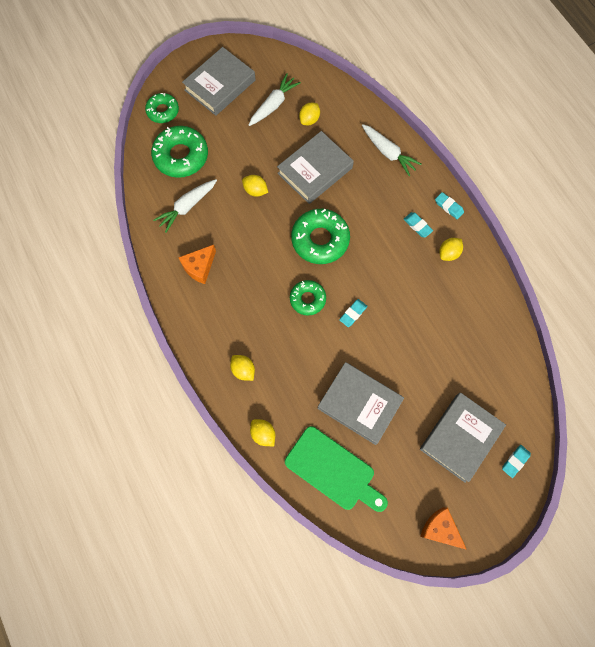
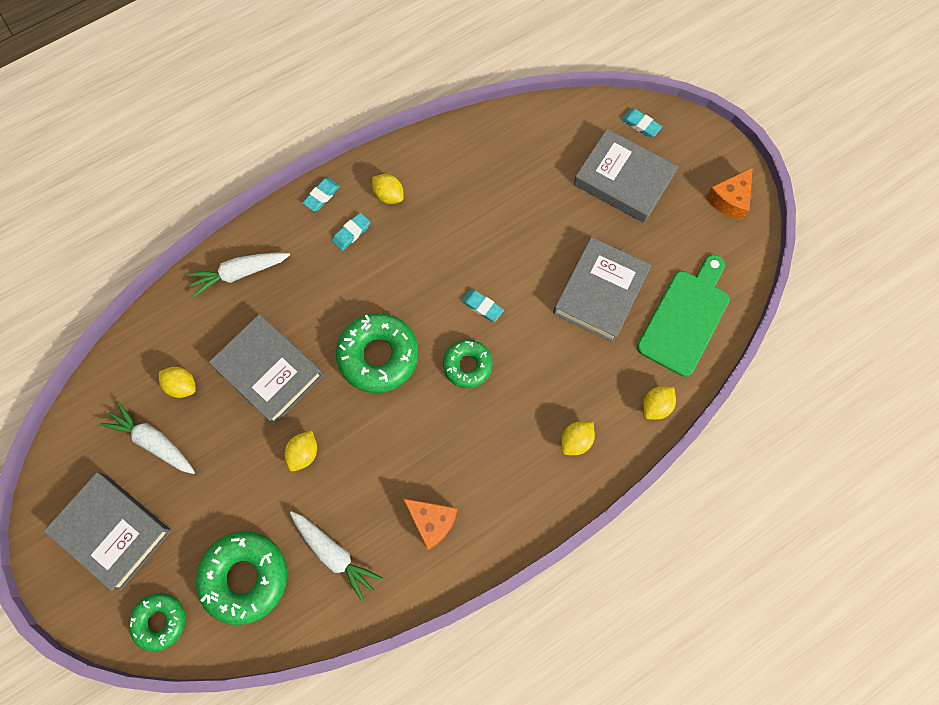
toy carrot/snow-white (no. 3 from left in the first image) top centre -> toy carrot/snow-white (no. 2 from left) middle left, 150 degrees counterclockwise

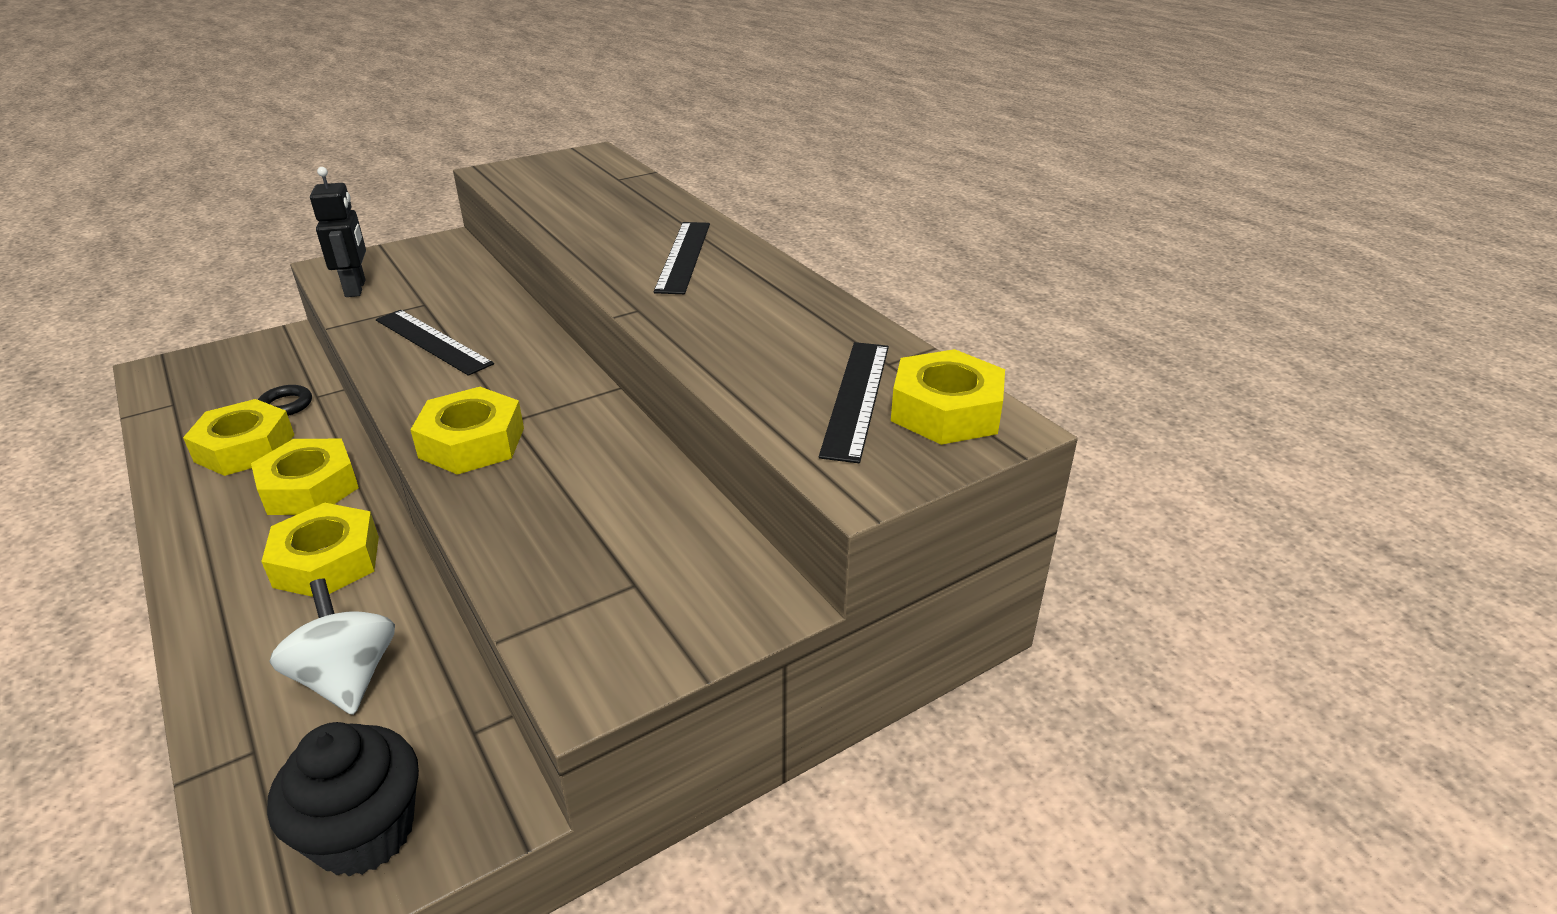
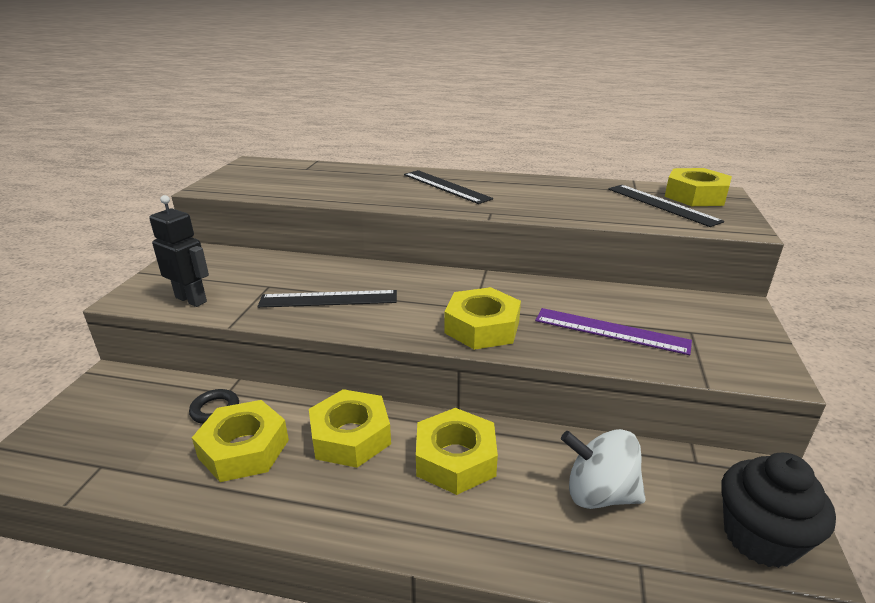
none -> ruler/violet middle right

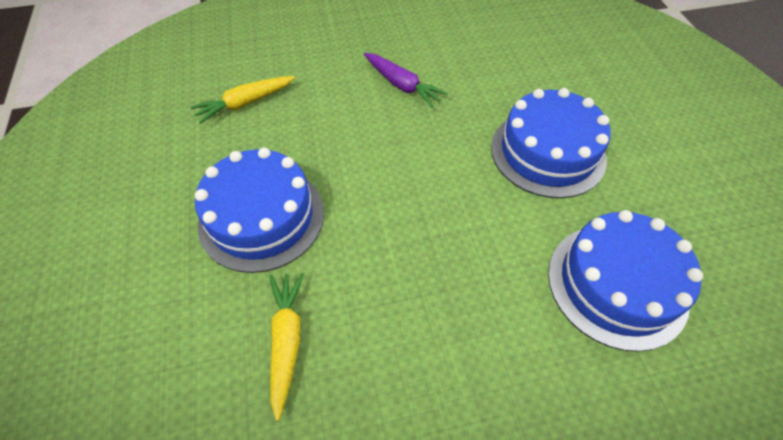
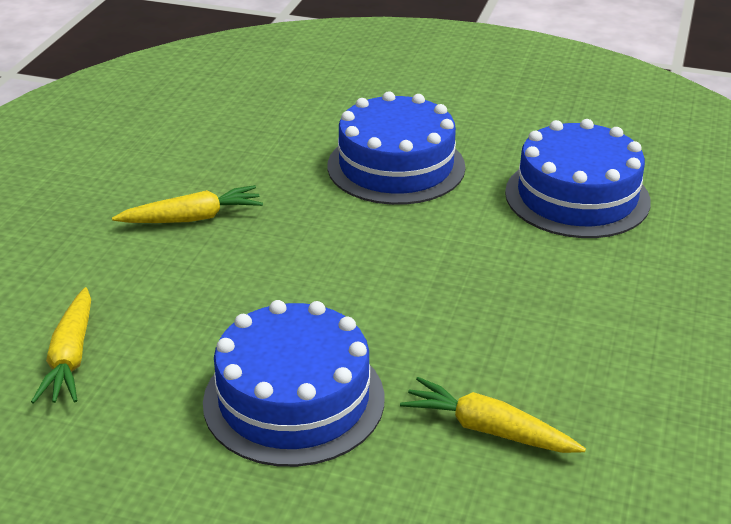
toy carrot/violet top centre -> toy carrot/yellow (no. 2 from left) middle left

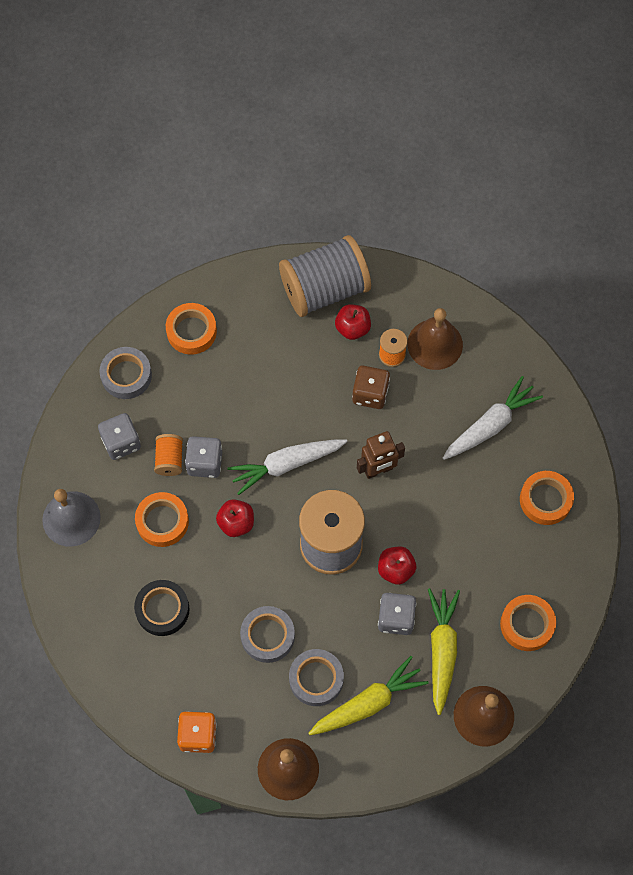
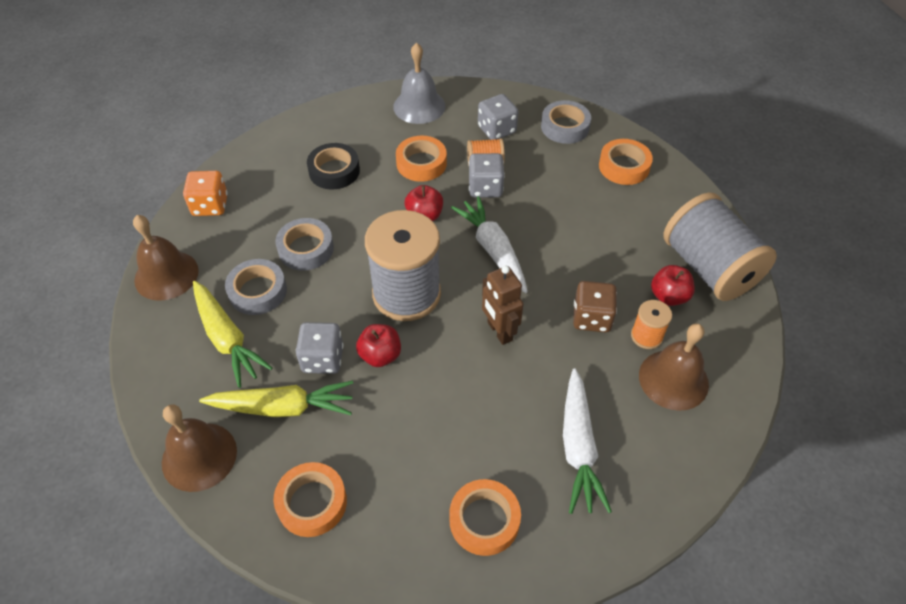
toy carrot/snow-white (no. 2 from left) middle right -> toy carrot/snow-white (no. 2 from left) bottom centre, 45 degrees clockwise

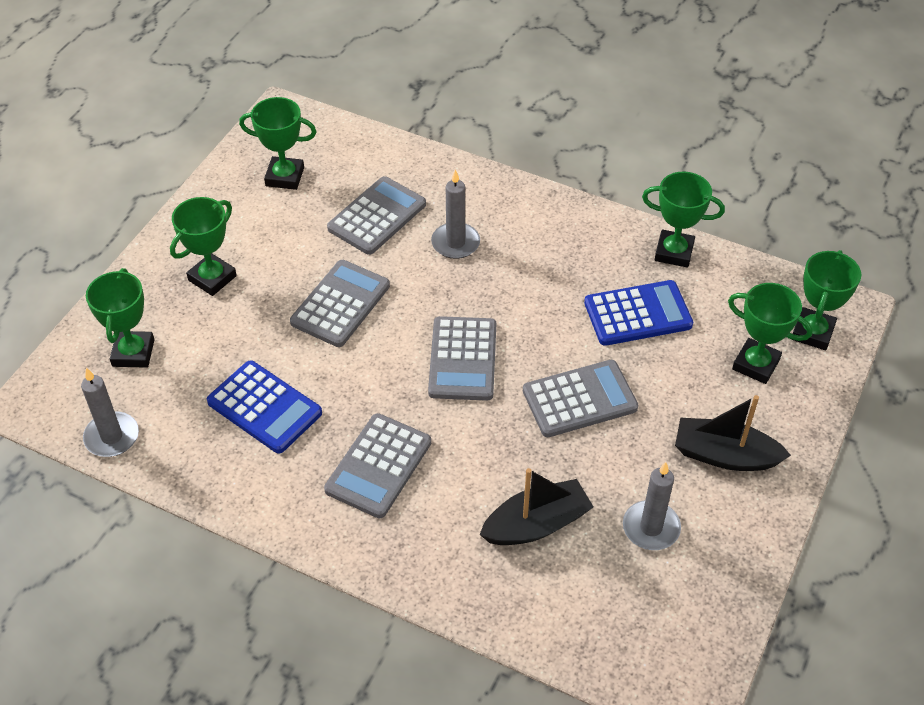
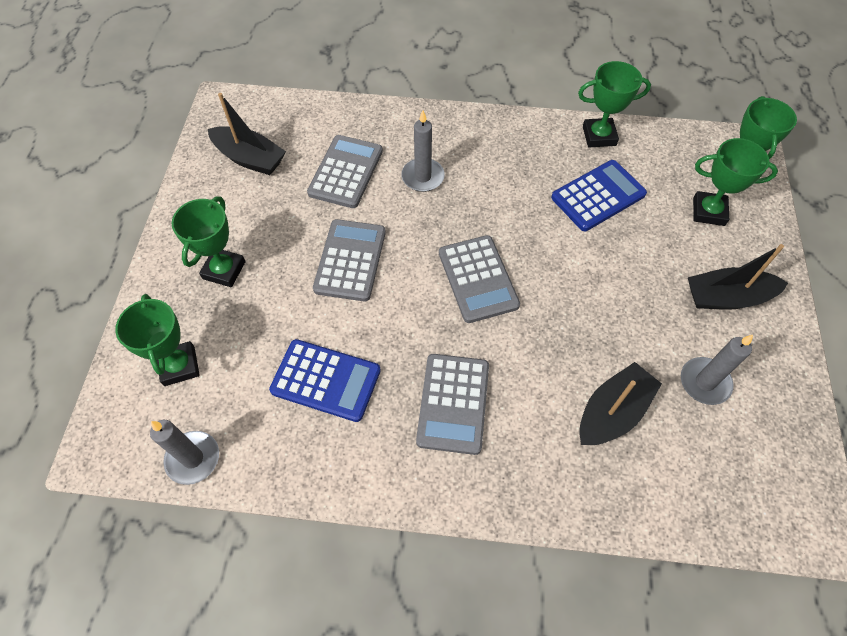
adding machine/gray (no. 5 from left) centre -> none
prize cup/leaf-green (no. 3 from left) top left -> sailboat/ebony (no. 1 from left) top left

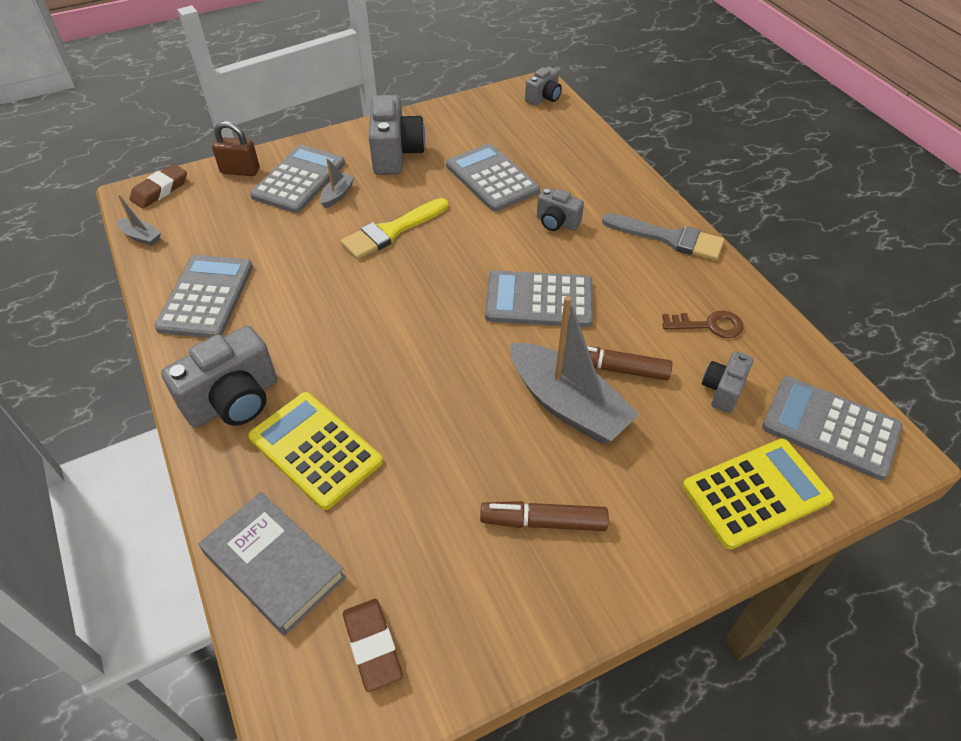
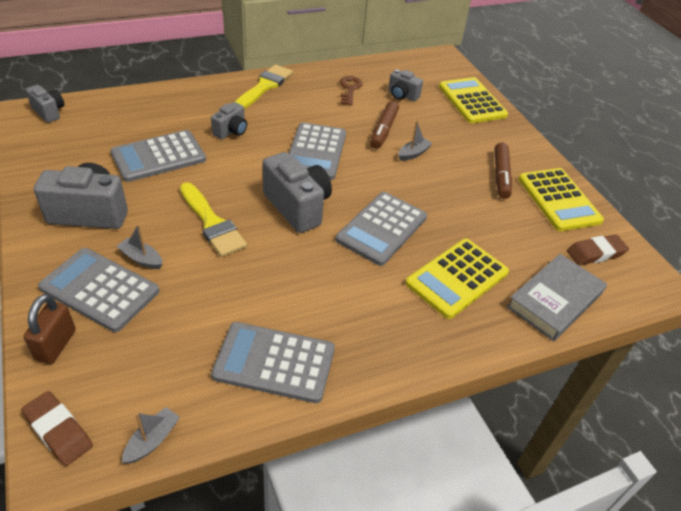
none -> adding machine/yellow (no. 3 from left) middle right
camera/gray (no. 1 from left in the first image) middle left -> camera/gray (no. 4 from left) centre, relocated
adding machine/gray (no. 5 from left) middle right -> adding machine/gray (no. 5 from left) centre, relocated
paint brush/gray top right -> paint brush/yellow (no. 2 from left) top centre
sailboat/gray (no. 3 from left) centre -> sailboat/gray (no. 3 from left) top centre, x0.43

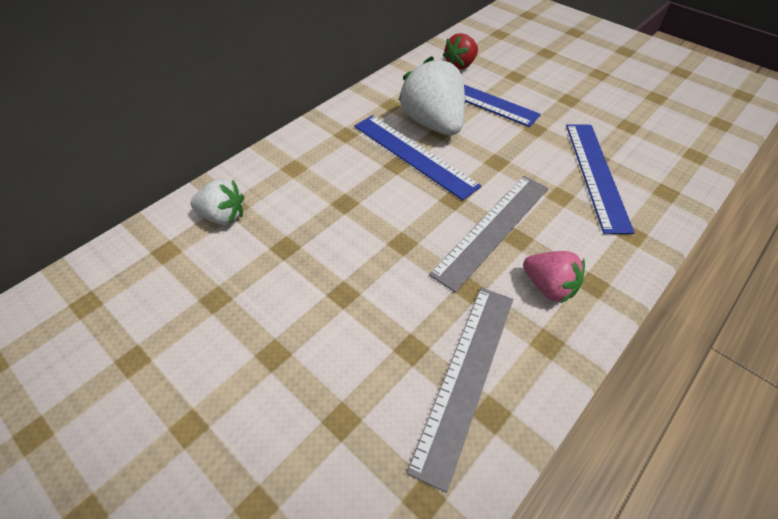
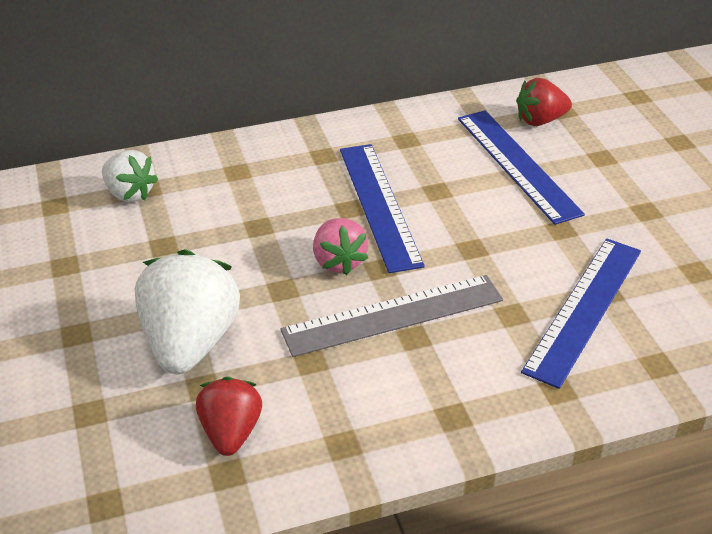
berry/snow-white (no. 2 from left) top centre -> berry/snow-white (no. 2 from left) middle left, relocated
berry/pink middle right -> berry/pink centre, relocated
ruler/gray (no. 1 from left) bottom centre -> berry/red (no. 1 from left) bottom left

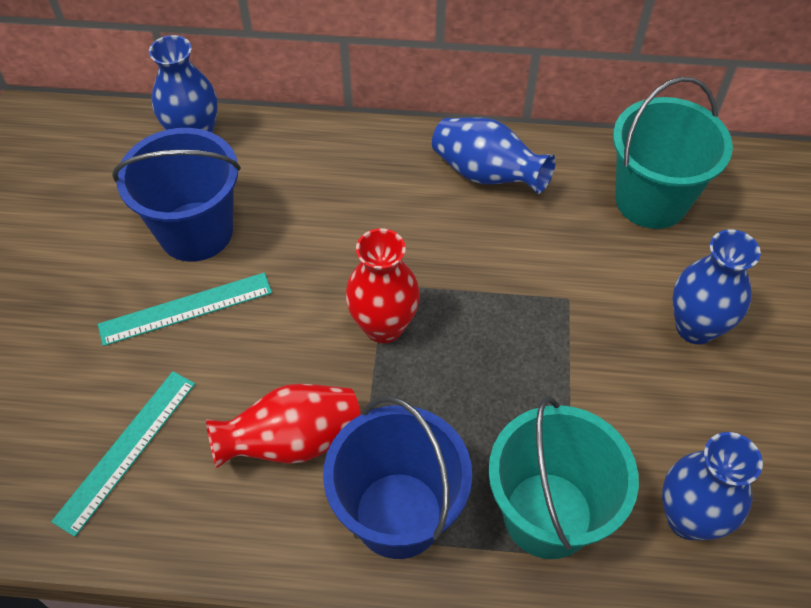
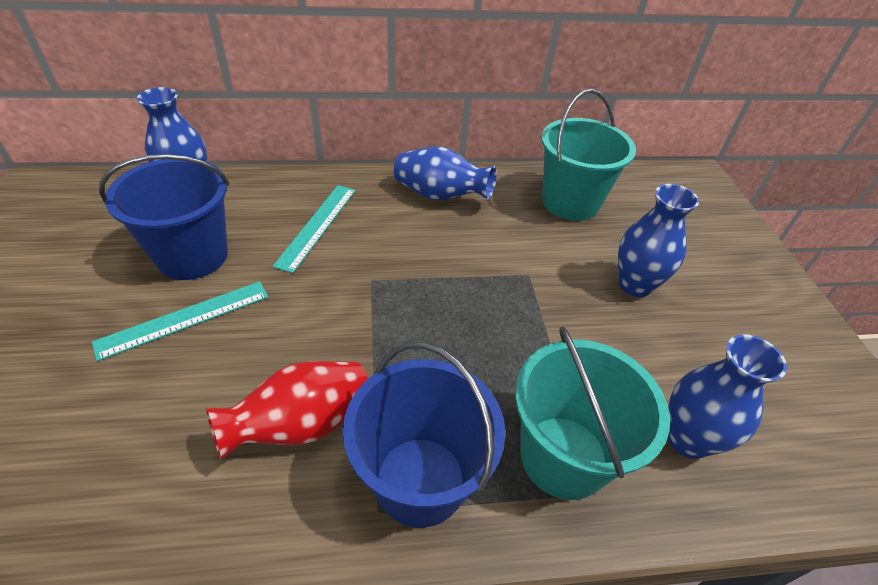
flower vase/red (no. 2 from left) centre -> none
ruler/turquoise (no. 1 from left in the first image) bottom left -> ruler/turquoise (no. 2 from left) centre, relocated

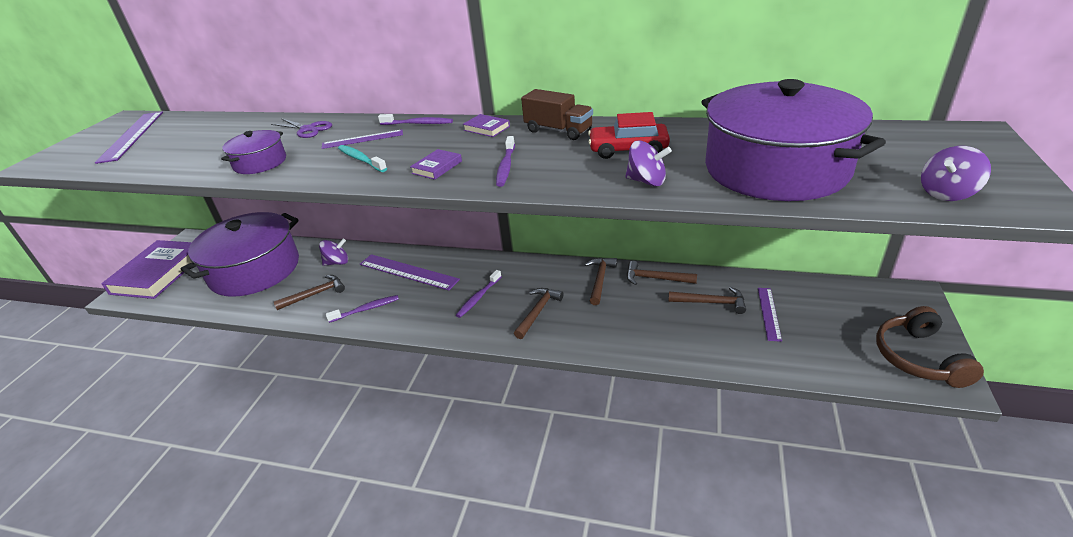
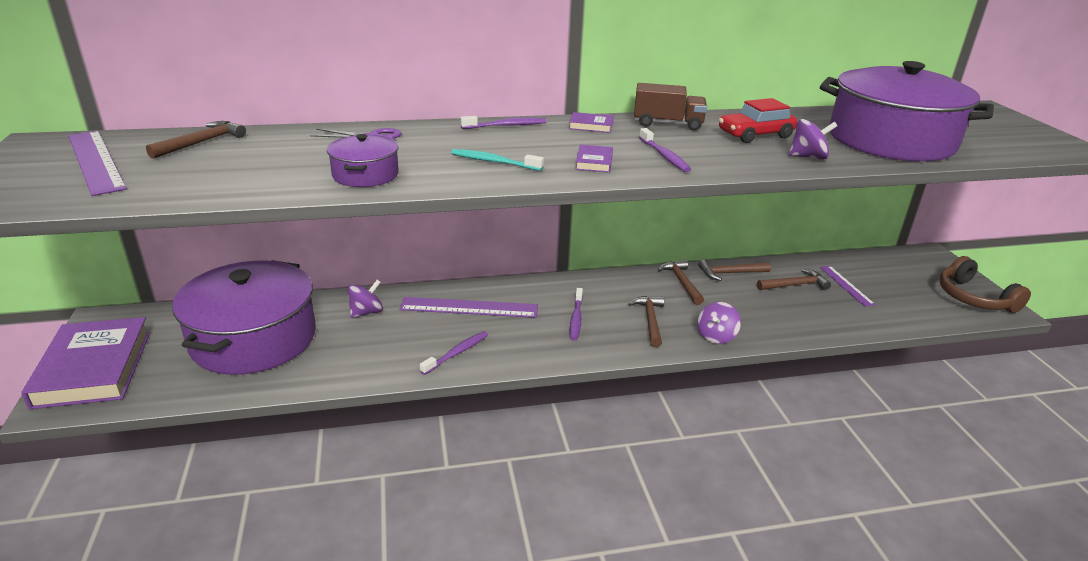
ruler/violet (no. 2 from left) top centre -> none
hammer/brown (no. 1 from left) middle left -> hammer/brown (no. 1 from left) top left, relocated
whirligig/violet (no. 3 from left in the first image) top right -> whirligig/violet (no. 2 from left) centre, relocated

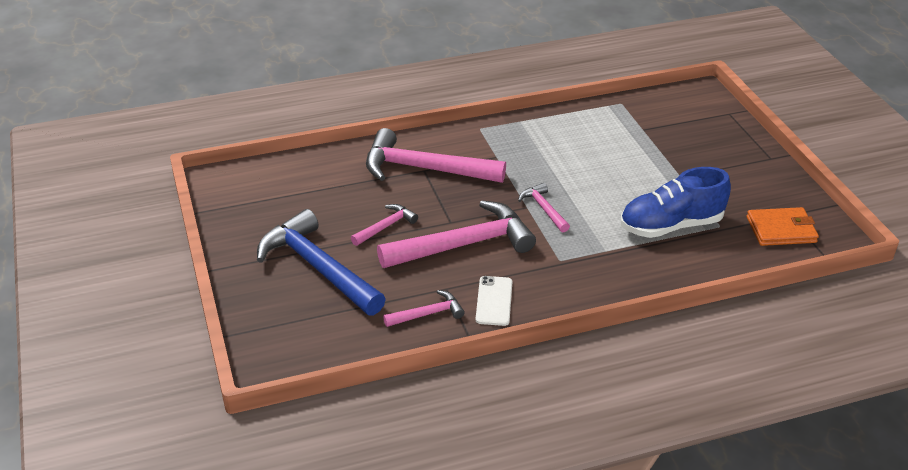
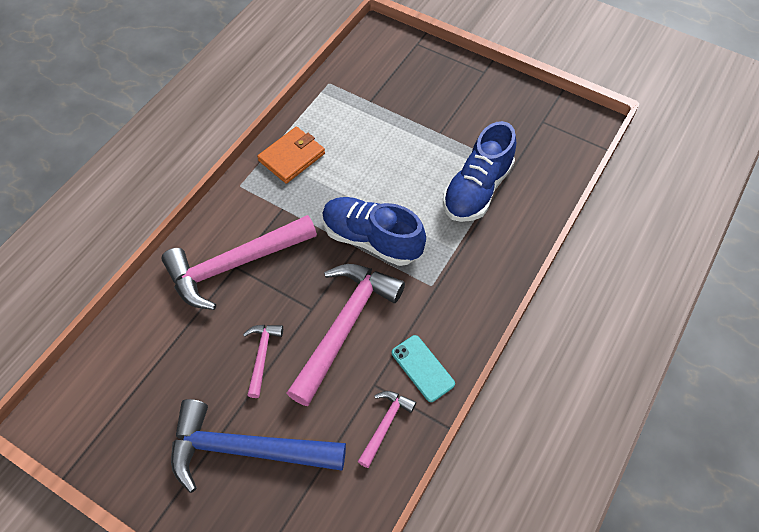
card wallet/orange middle right -> card wallet/orange top centre, relocated
hammer/pink (no. 5 from left) centre -> shoe/blue (no. 1 from left) centre
mobile phone/snow-white centre -> mobile phone/turquoise bottom centre

